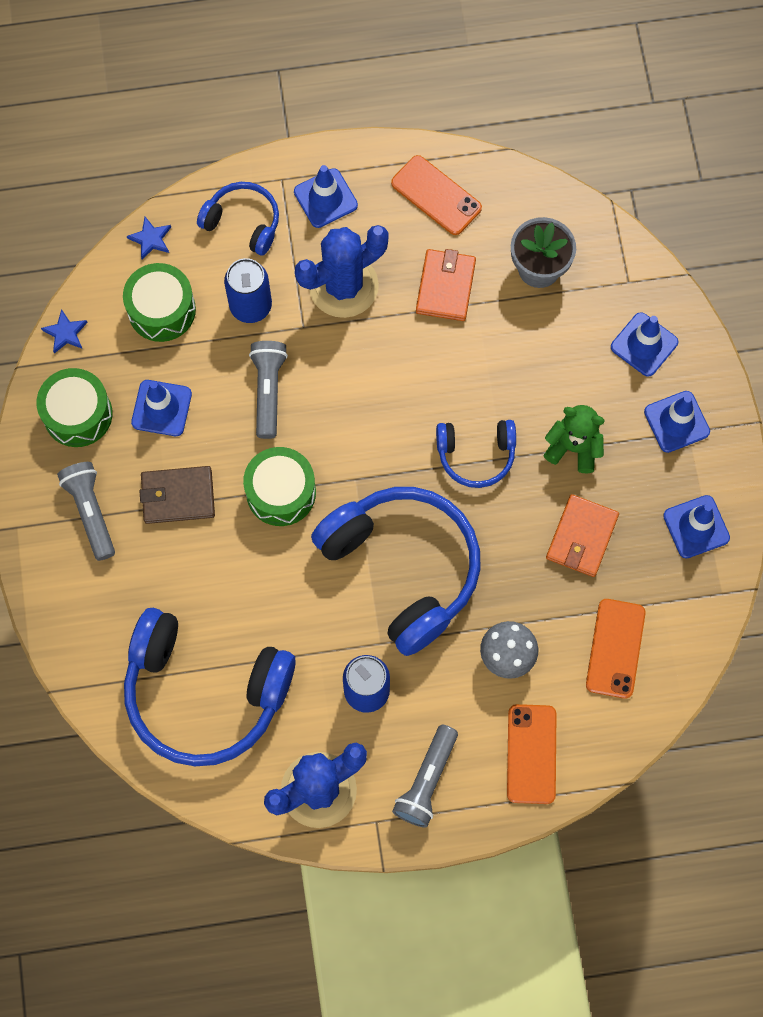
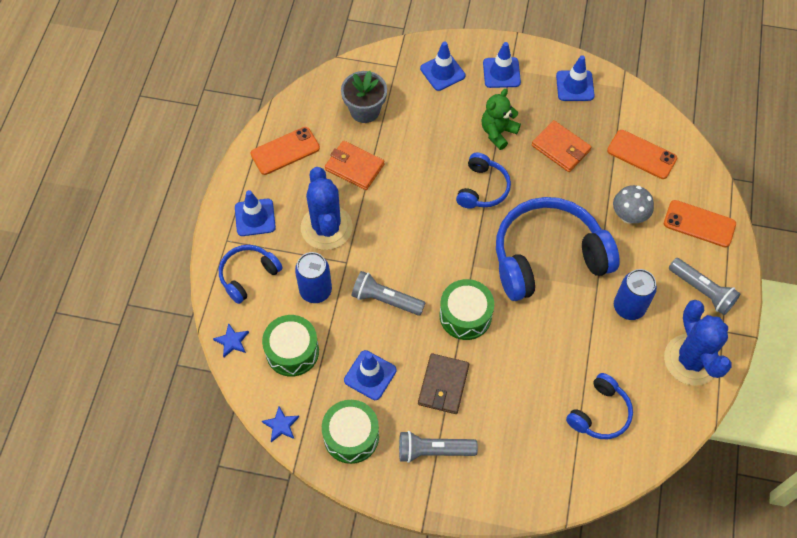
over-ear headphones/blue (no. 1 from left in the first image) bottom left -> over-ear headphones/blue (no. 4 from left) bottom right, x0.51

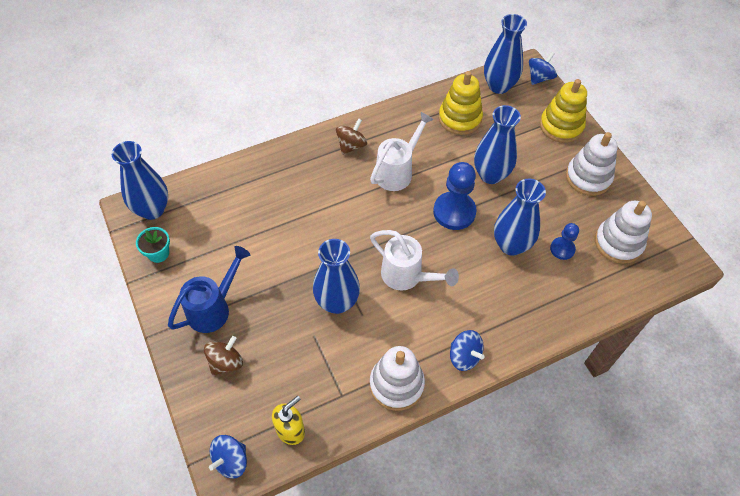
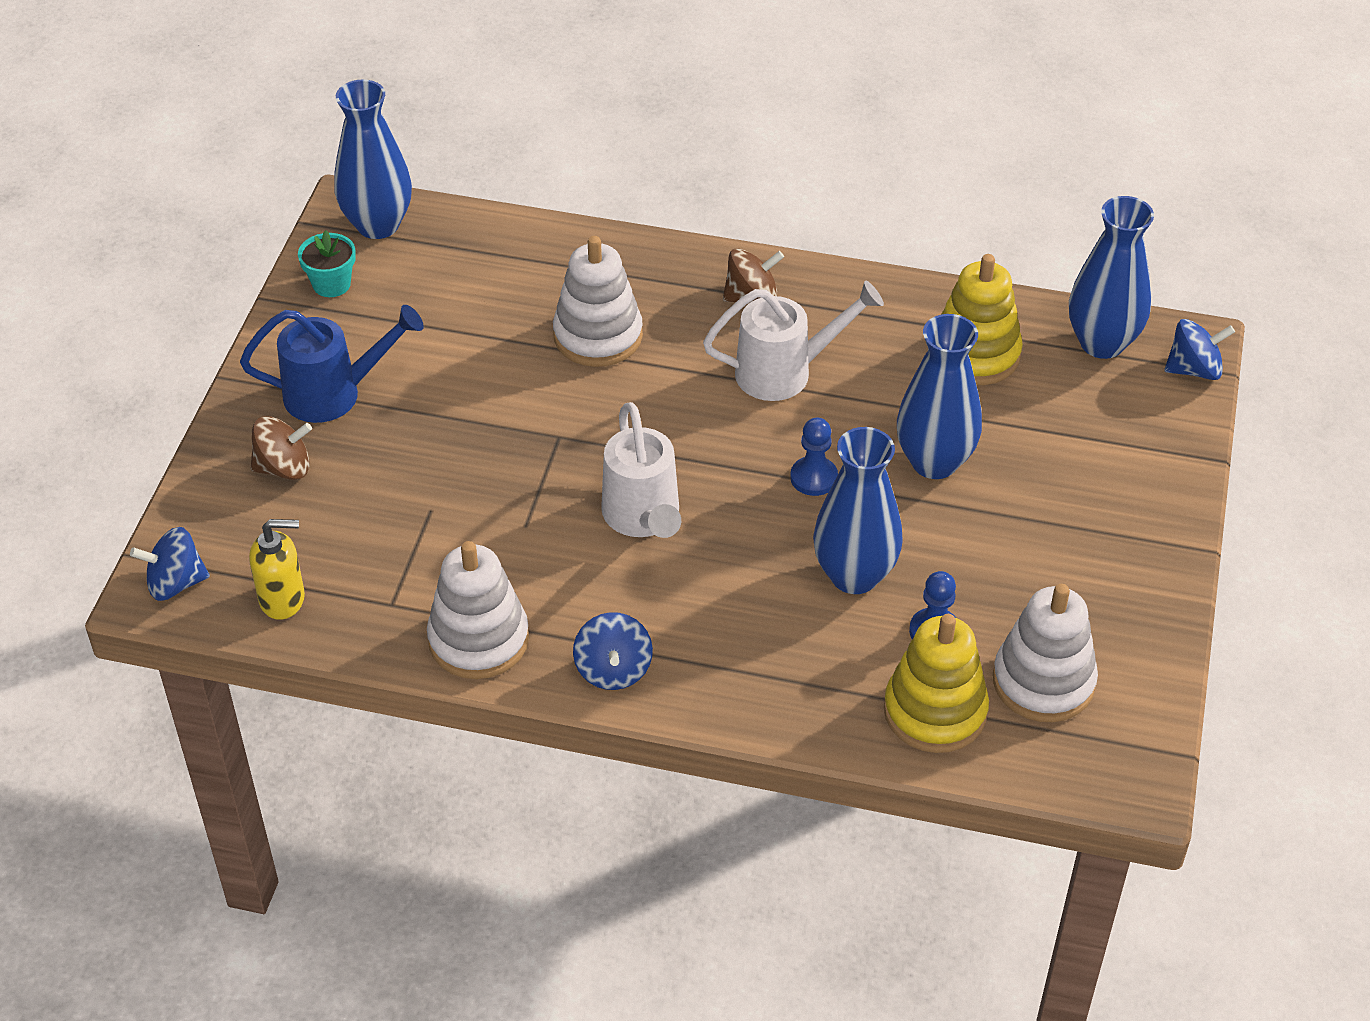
flower vase/blue (no. 2 from left) centre -> none
stacking rings/yellow (no. 2 from left in the first image) top right -> stacking rings/yellow (no. 1 from left) bottom right, relocated
stacking rings/snow-white (no. 2 from left) top right -> stacking rings/snow-white (no. 2 from left) top centre, relocated
pawn/blue (no. 1 from left) centre, x0.56

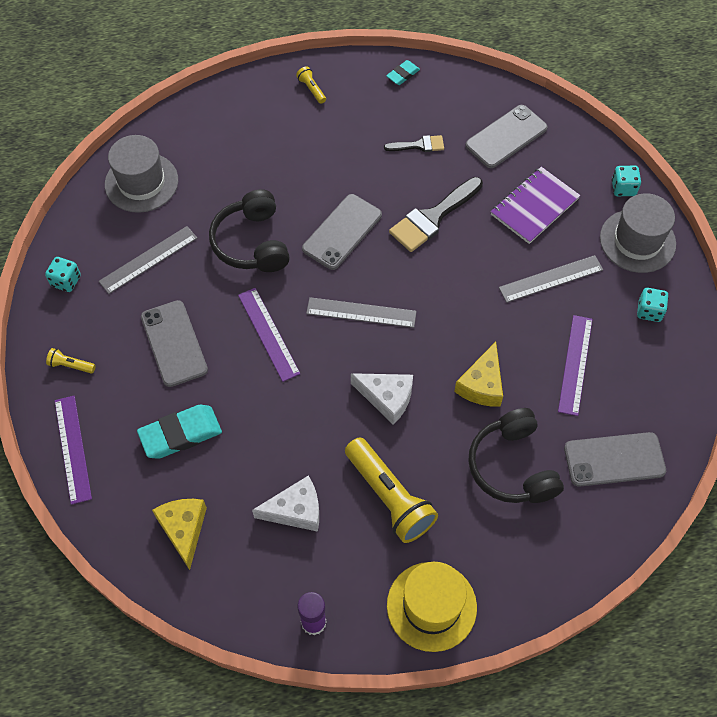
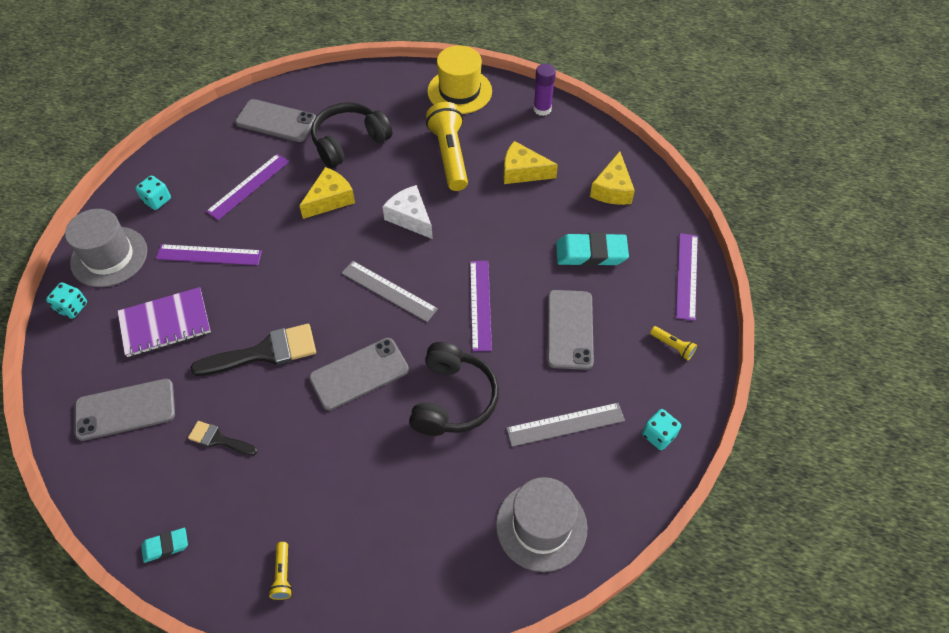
cheese wedge/snow-white (no. 1 from left) bottom centre -> cheese wedge/yellow (no. 2 from left) top centre
ruler/gray (no. 3 from left) middle right -> ruler/violet (no. 1 from left) middle left
over-ear headphones/ebony (no. 2 from left in the first image) middle right -> over-ear headphones/ebony (no. 1 from left) top centre, 135 degrees counterclockwise

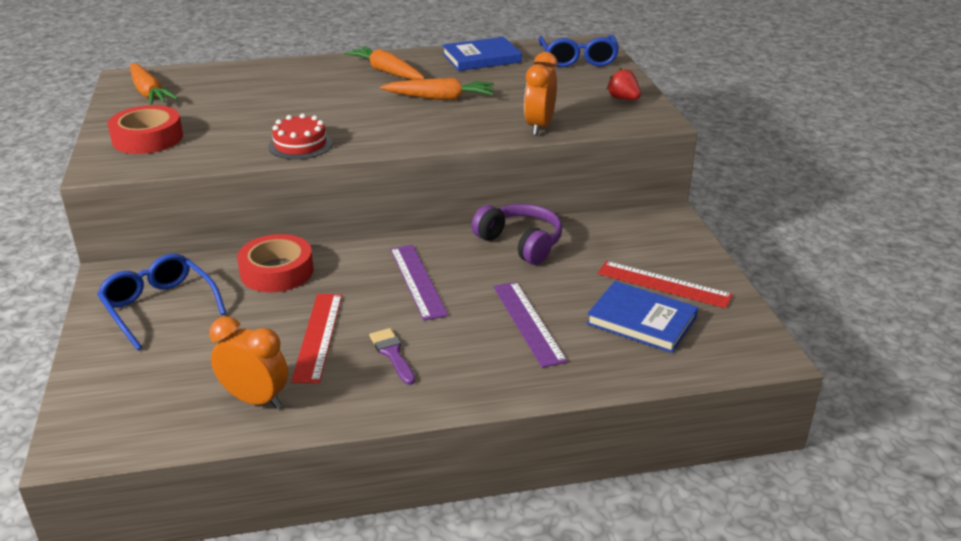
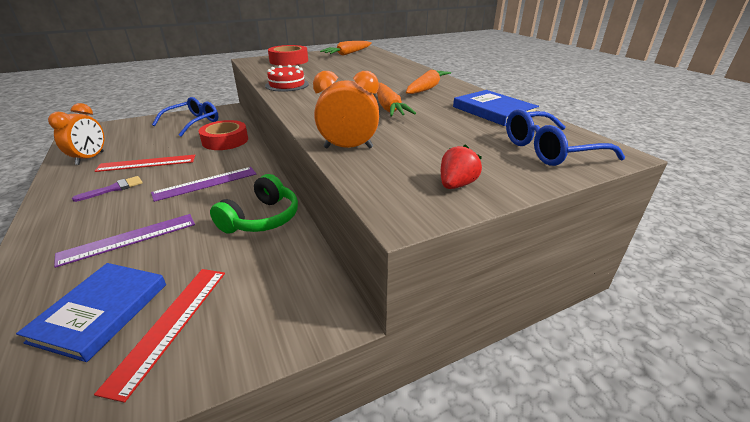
over-ear headphones/violet centre -> over-ear headphones/leaf-green centre

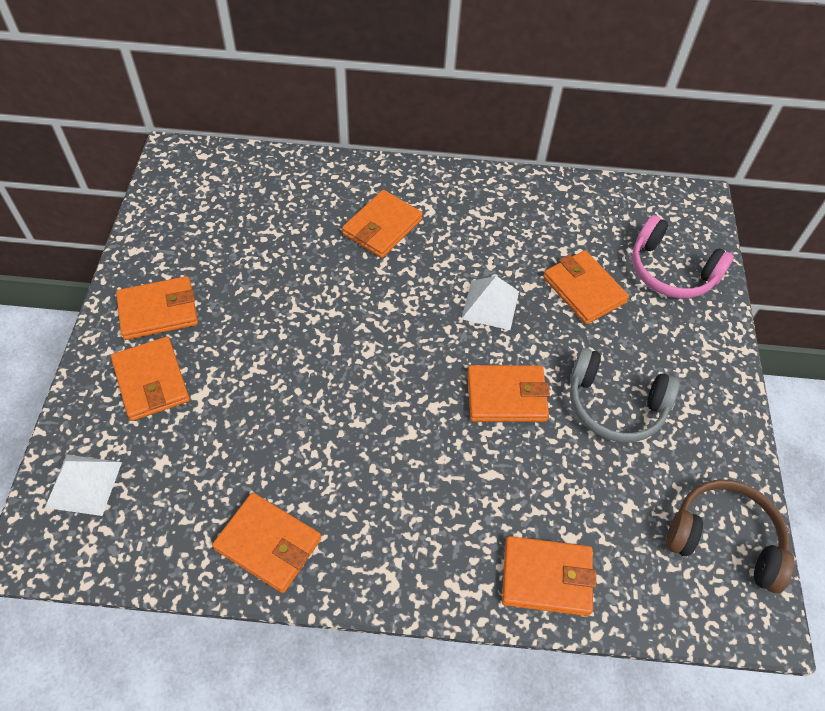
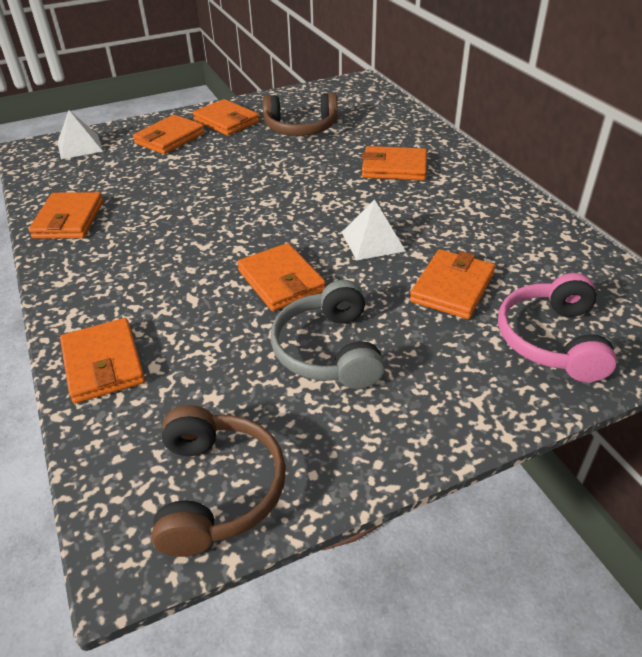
none -> over-ear headphones/brown (no. 2 from left) top centre

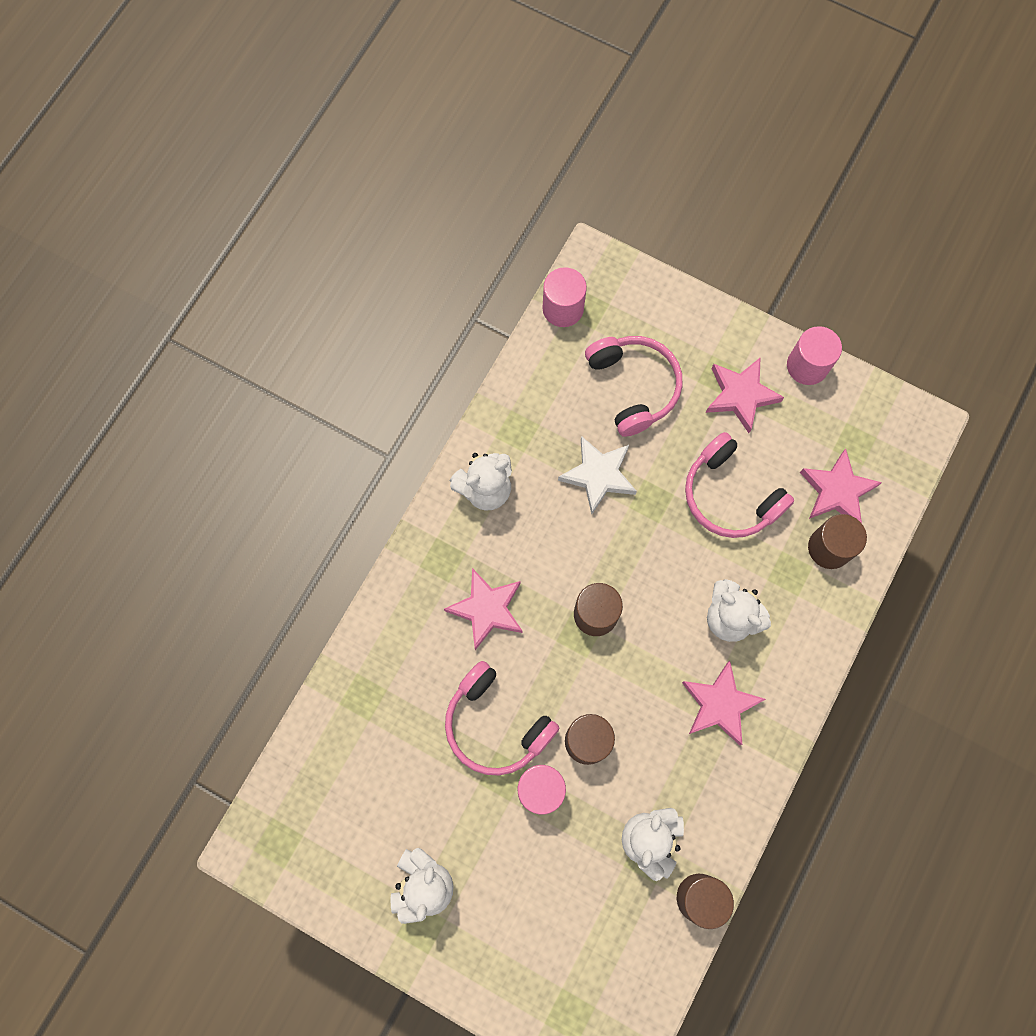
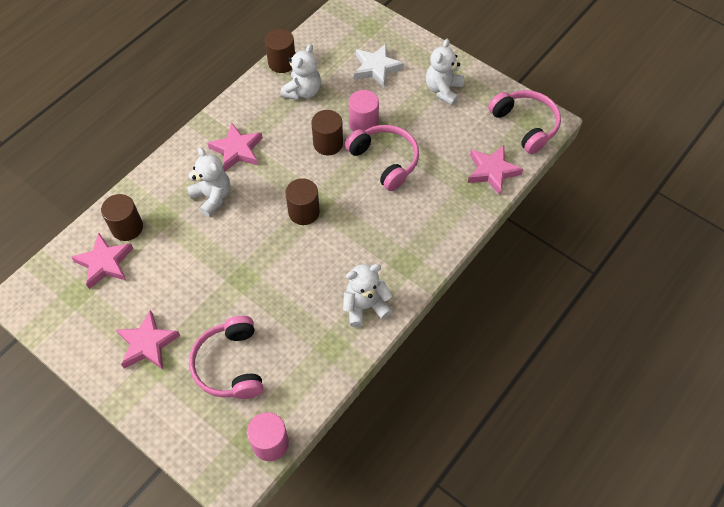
solid cylinder/pink (no. 3 from left) middle right -> none
star/pink (no. 1 from left in the first image) centre -> star/pink (no. 4 from left) middle right, relocated
star/snow-white centre -> star/snow-white top centre, relocated
over-ear headphones/pink (no. 3 from left) middle right -> over-ear headphones/pink (no. 3 from left) top right, relocated

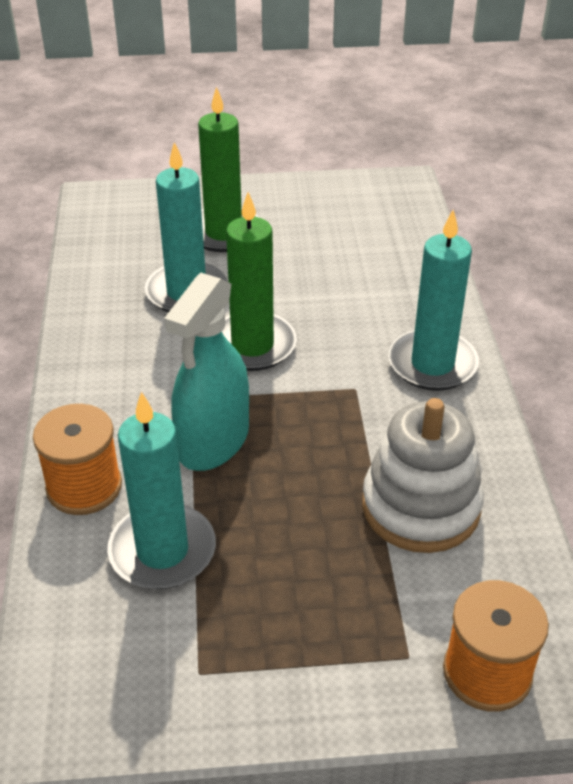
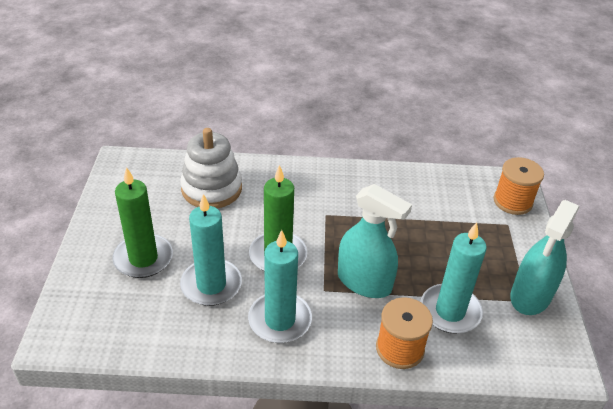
none -> spray cleaner/turquoise (no. 2 from left) middle right
stacking rings/snow-white middle right -> stacking rings/snow-white centre, relocated
pillar candle/turquoise (no. 3 from left in the first image) middle right -> pillar candle/turquoise (no. 2 from left) bottom centre, relocated

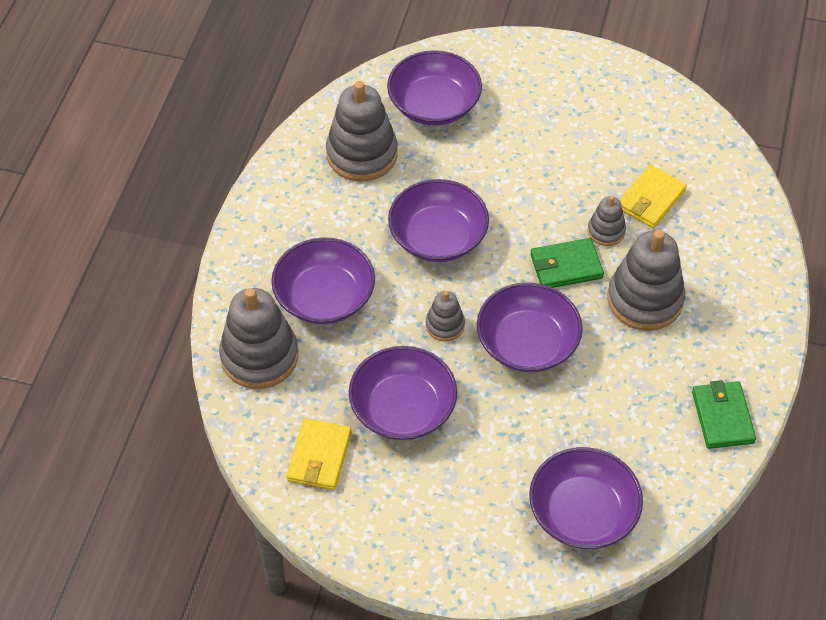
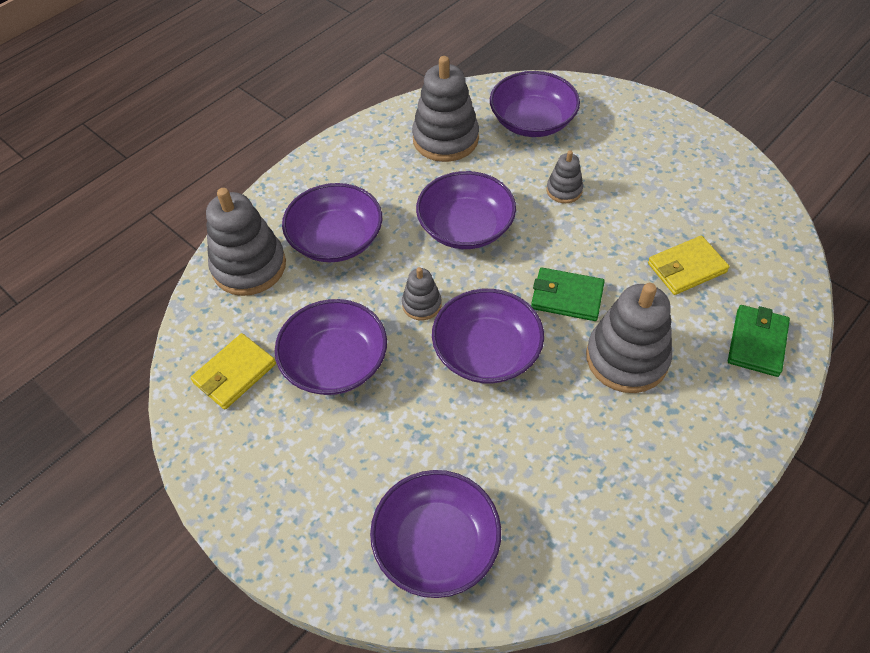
stacking rings/gray (no. 4 from left) middle right -> stacking rings/gray (no. 4 from left) top centre, relocated
card wallet/leaf-green (no. 2 from left) bottom right -> card wallet/leaf-green (no. 2 from left) middle right, relocated

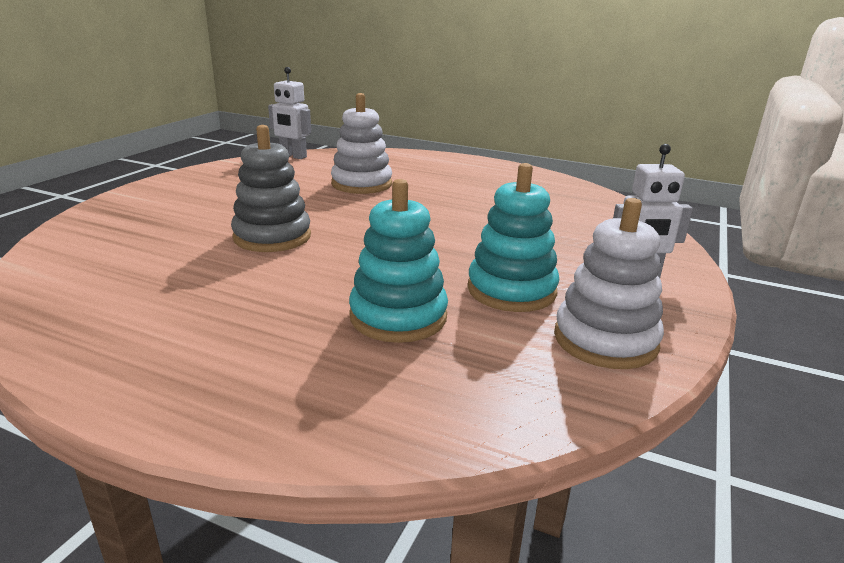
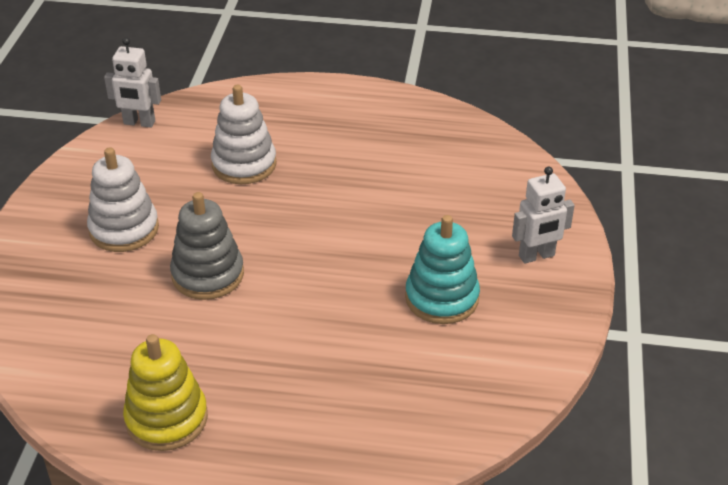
stacking rings/turquoise (no. 1 from left) centre -> none
none -> stacking rings/yellow bottom left
stacking rings/snow-white (no. 2 from left in the first image) middle right -> stacking rings/snow-white (no. 1 from left) middle left, relocated

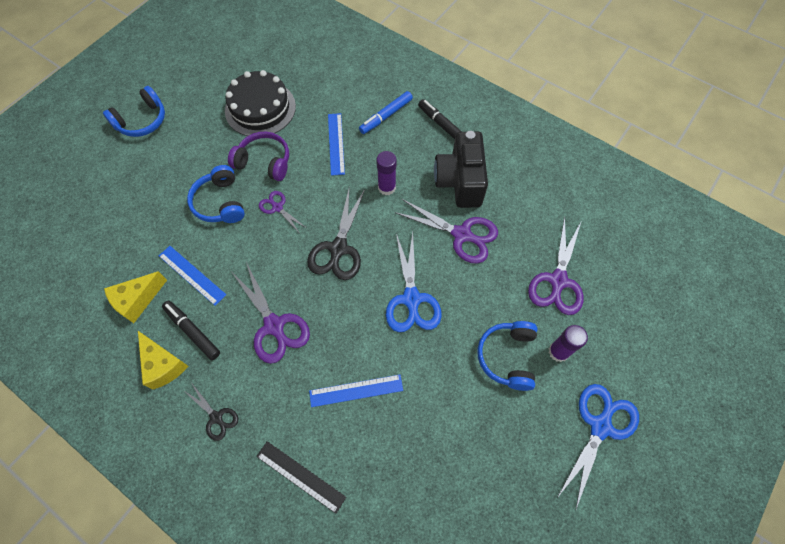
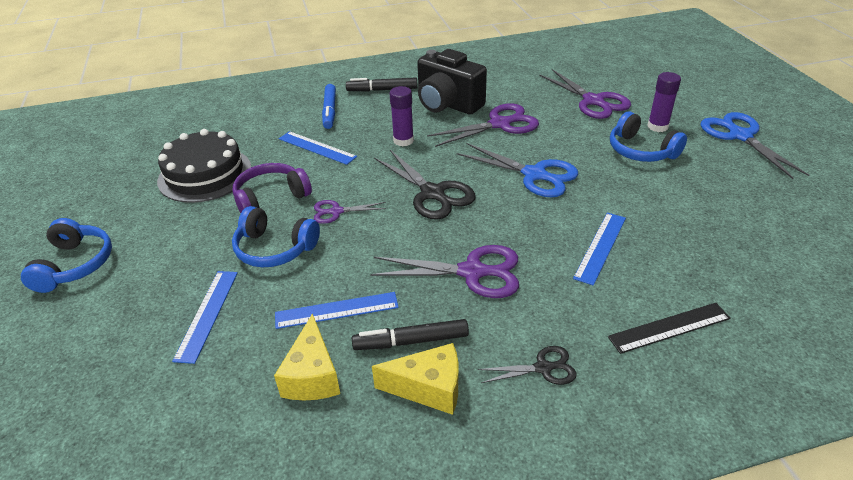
none -> ruler/blue (no. 1 from left) middle left

